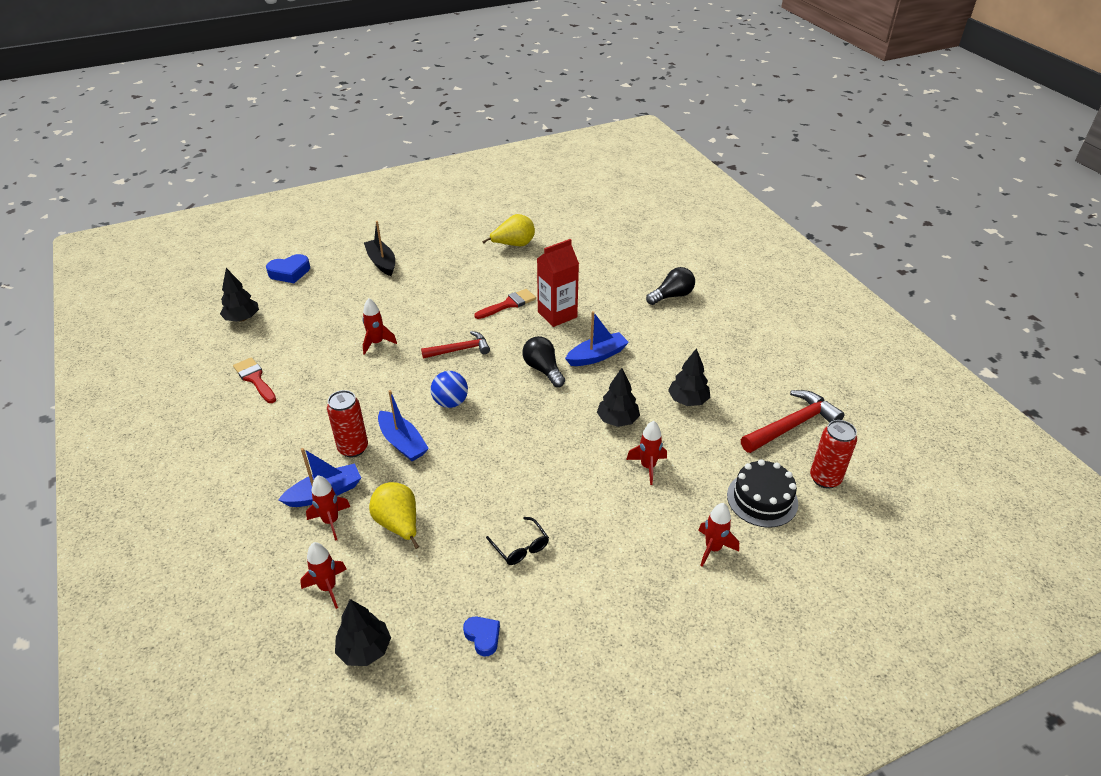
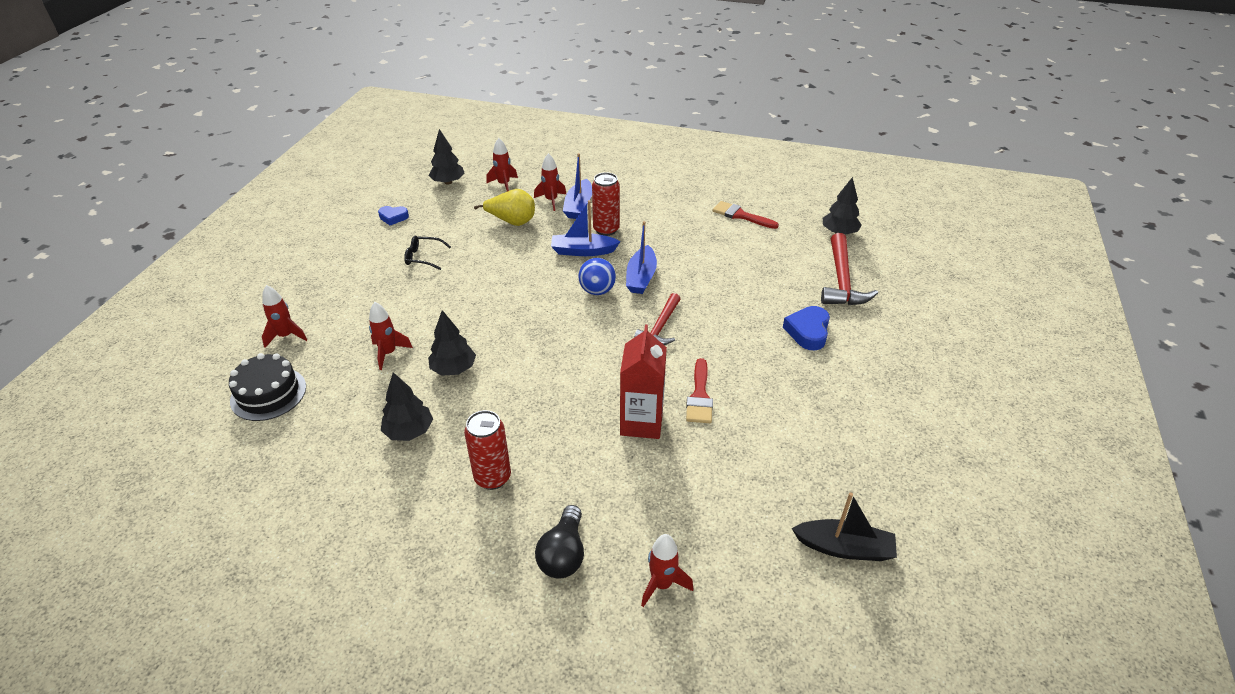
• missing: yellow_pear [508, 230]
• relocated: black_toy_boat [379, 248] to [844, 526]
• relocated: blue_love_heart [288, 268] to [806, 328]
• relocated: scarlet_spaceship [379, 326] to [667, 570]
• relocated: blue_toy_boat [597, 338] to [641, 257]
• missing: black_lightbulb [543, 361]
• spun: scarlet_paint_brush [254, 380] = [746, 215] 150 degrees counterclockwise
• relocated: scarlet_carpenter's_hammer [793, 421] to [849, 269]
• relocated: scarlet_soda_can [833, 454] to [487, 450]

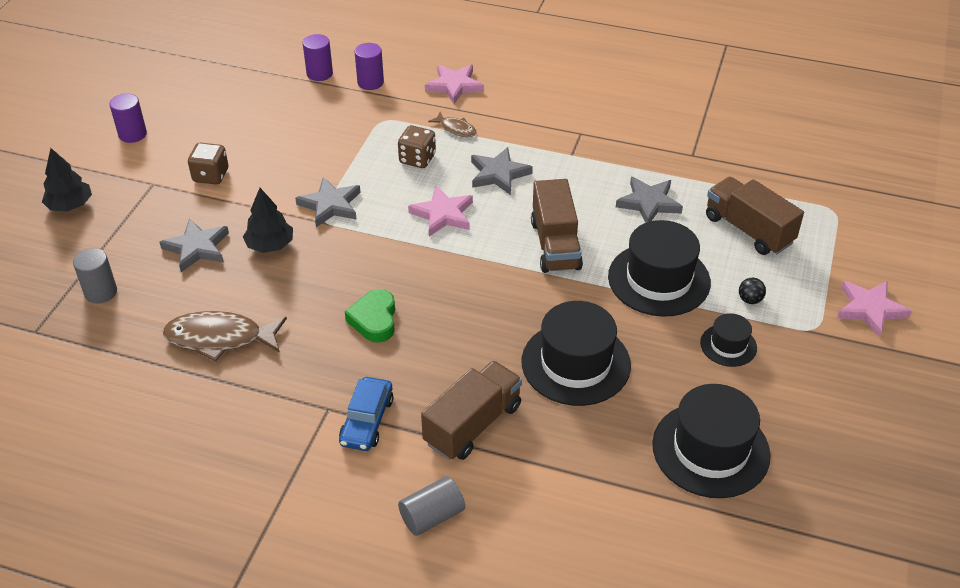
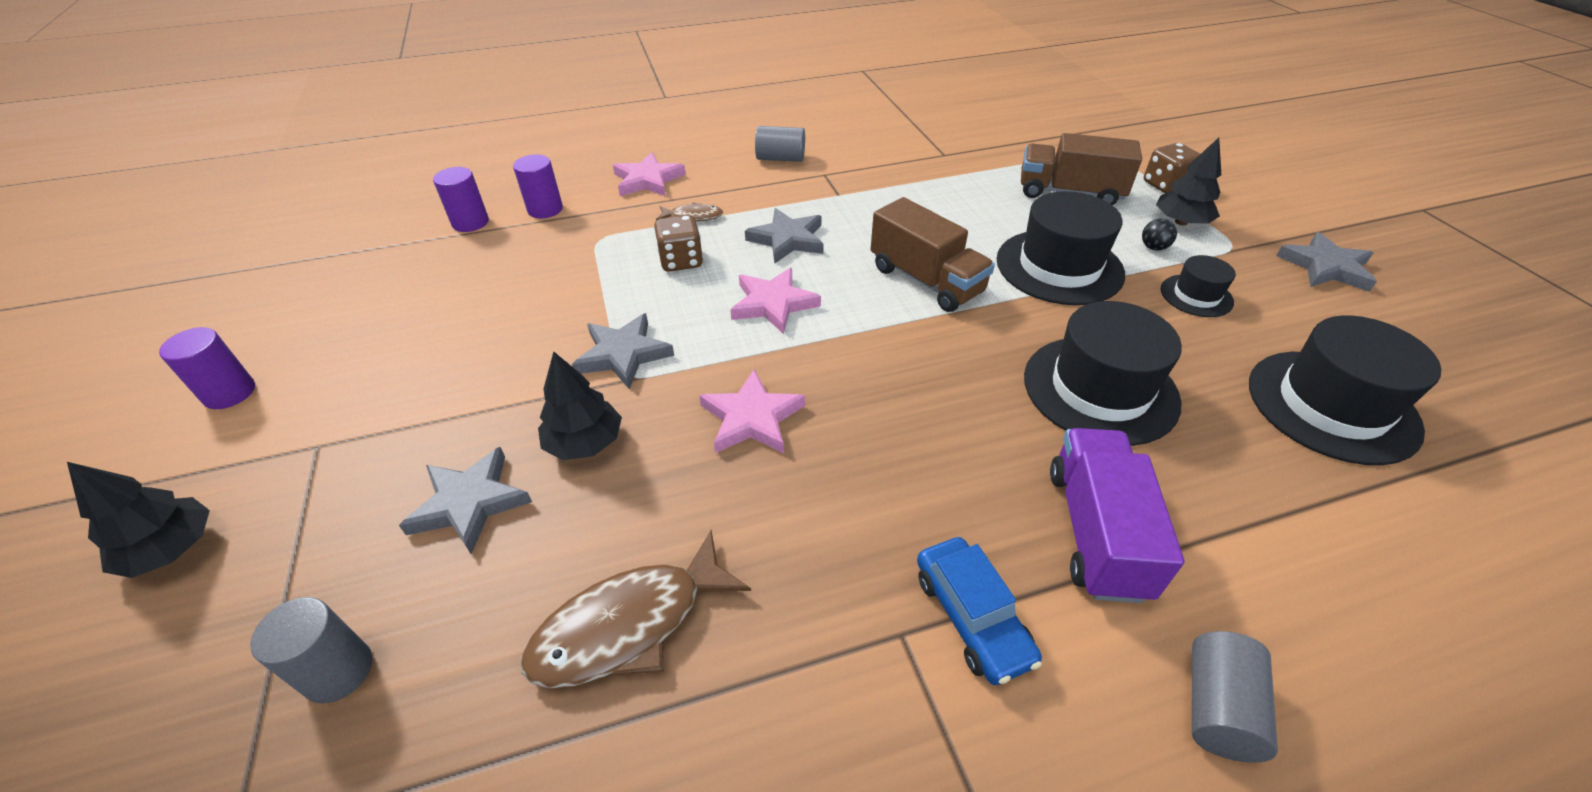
• relocated: russet_die [208, 163] to [1172, 168]
• relocated: ash-grey_star_shape [649, 200] to [1326, 262]
• relocated: pink_star_shape [874, 309] to [752, 411]
• missing: leaf-green_love_heart [370, 316]
• colour: russet_toy_truck [471, 410] to purple_toy_truck [1117, 515]
• appeared: ash-grey_cylinder_shape [780, 144]
• appeared: black_tree [1188, 181]

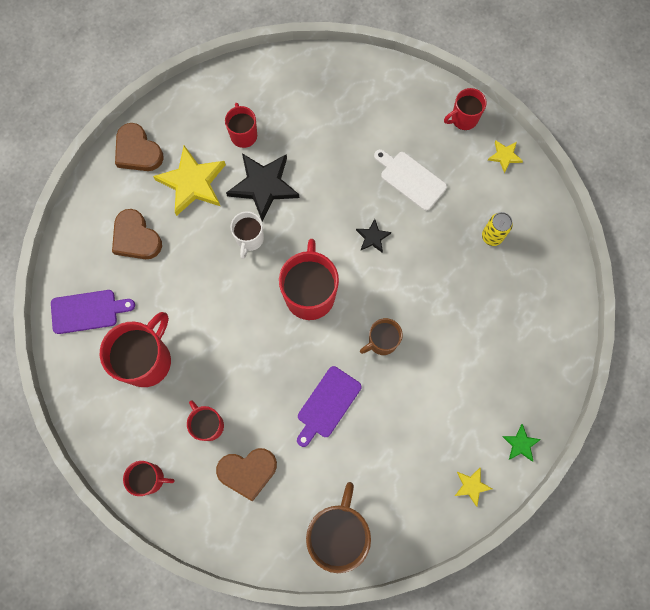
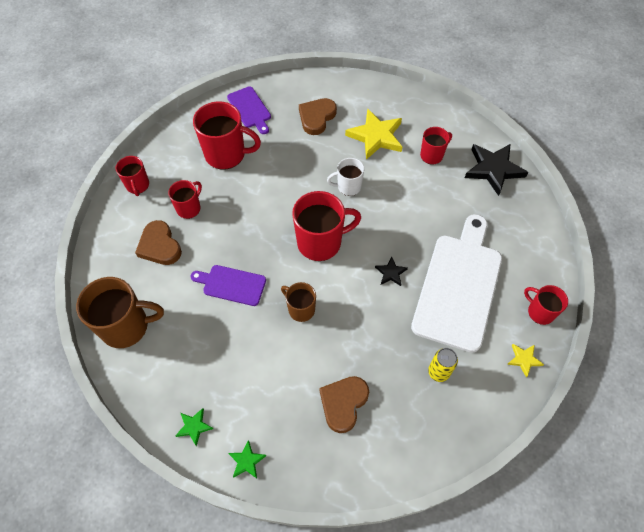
• relocated: russet_love_heart [139, 147] to [344, 404]
• size: pure_white_chopping_board [410, 180] = [456, 283] x2.02
• relocated: black_star_shape [262, 187] to [496, 170]
• colour: yellow_star_shape [473, 487] to leaf-green_star_shape [194, 427]

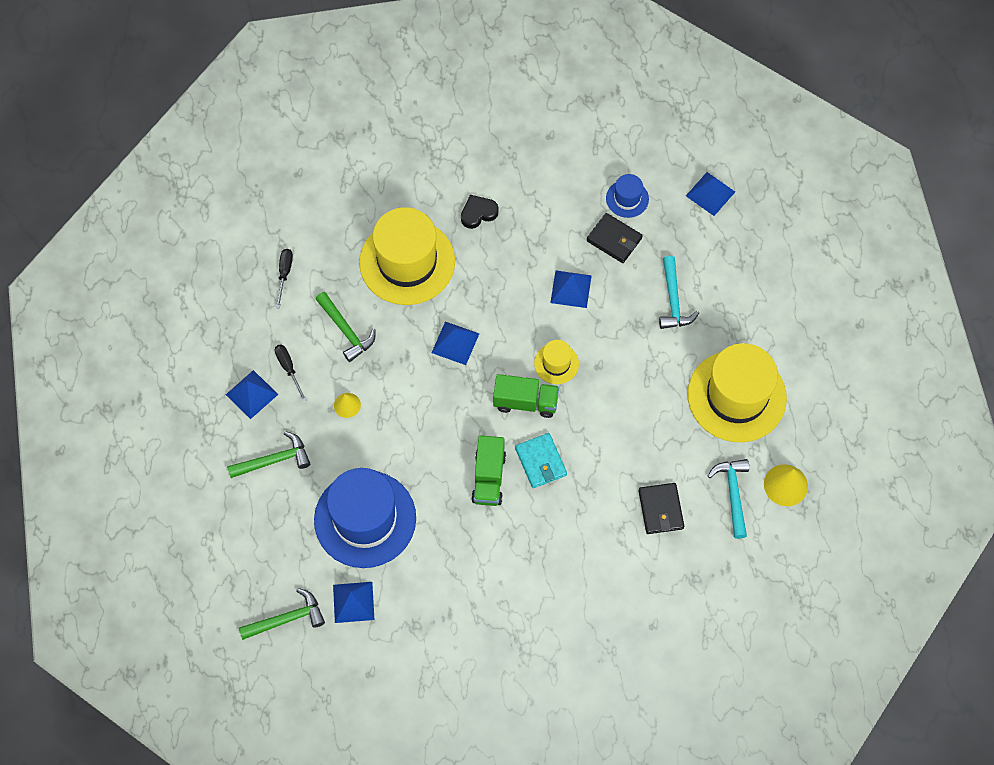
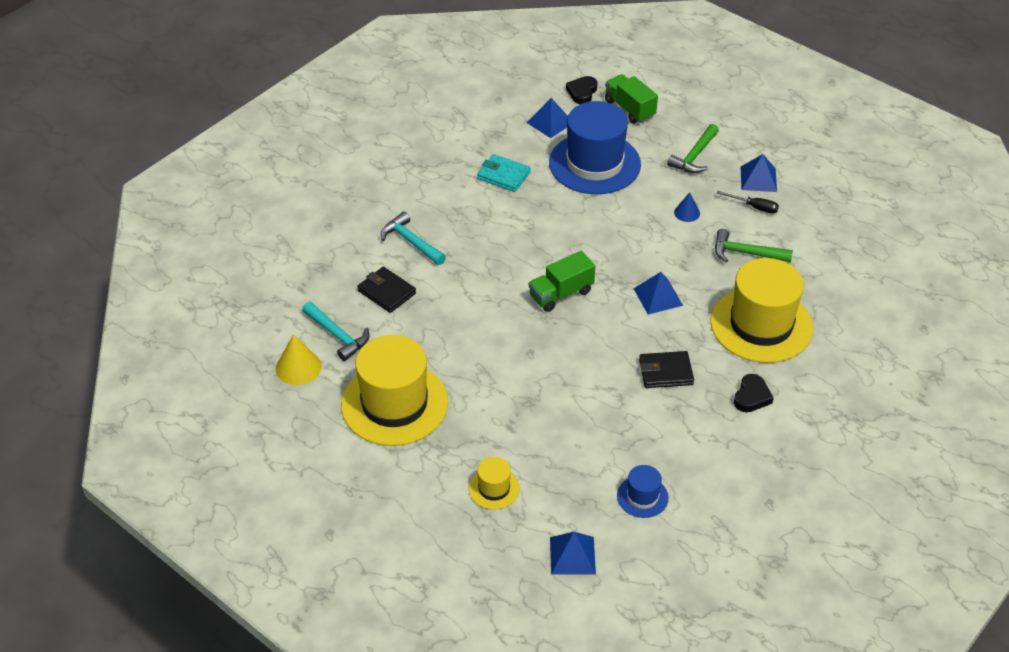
• relocated: black_wallet [615, 238] to [666, 369]
• missing: black_hand_screwdriver [284, 278]
• relocated: turquoise_carpenter's_hammer [679, 292] to [413, 238]
• missing: blue_solid_pyramid [571, 289]
• relocated: yellow_hat [556, 362] to [494, 483]
• colour: yellow_solid_cone [347, 405] to blue_solid_cone [687, 207]
• relocated: turquoise_wallet [541, 460] to [504, 173]
• relocated: leaf-green_toy_truck [488, 470] to [631, 99]
• exchanged: leaf-green_carpenter's_hammer [282, 614] to black_love_heart [582, 90]

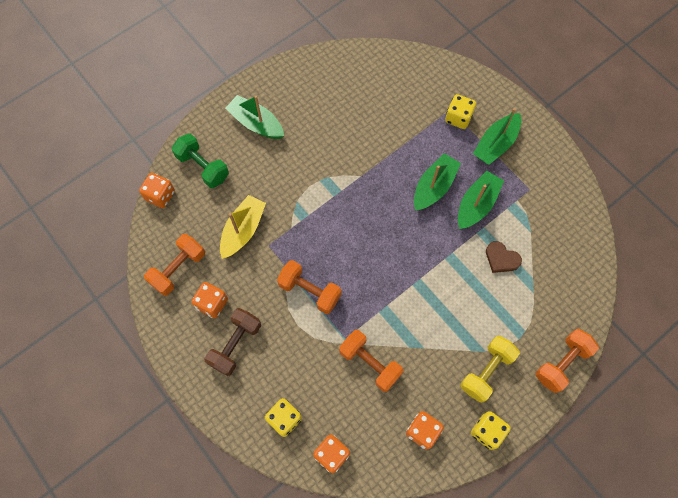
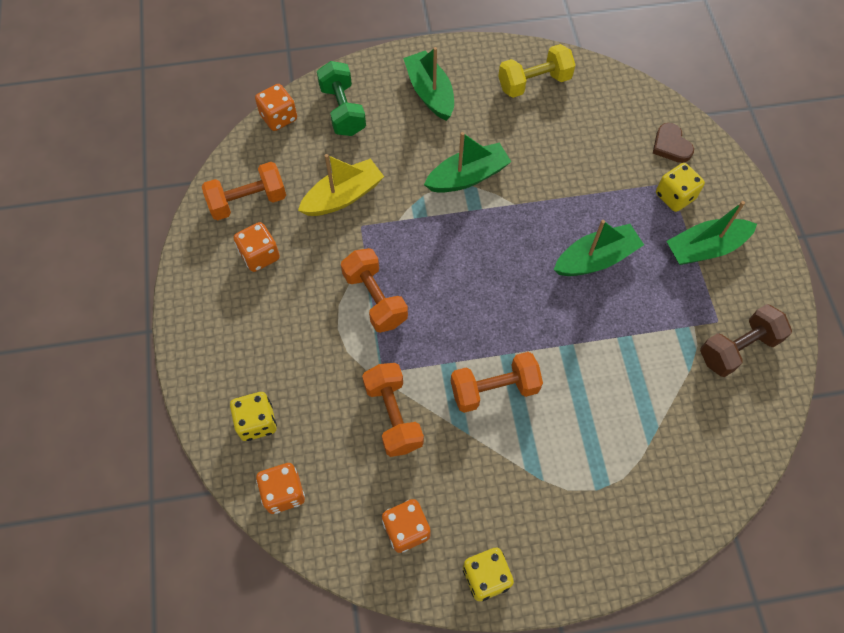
• relocated: leaf-green_toy_boat [481, 200] to [467, 162]
• relocated: russet_love_heart [504, 257] to [673, 143]
• relocated: russet_dumbbell [232, 342] to [746, 340]
• relocated: orange-coloured_dumbbell [567, 361] to [497, 382]
• relocated: yellow_dumbbell [490, 369] to [536, 71]

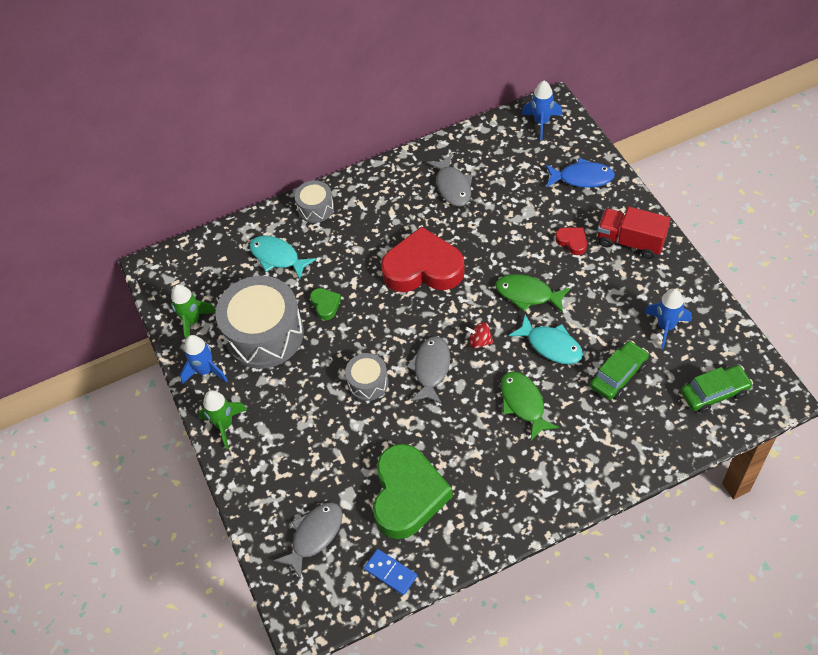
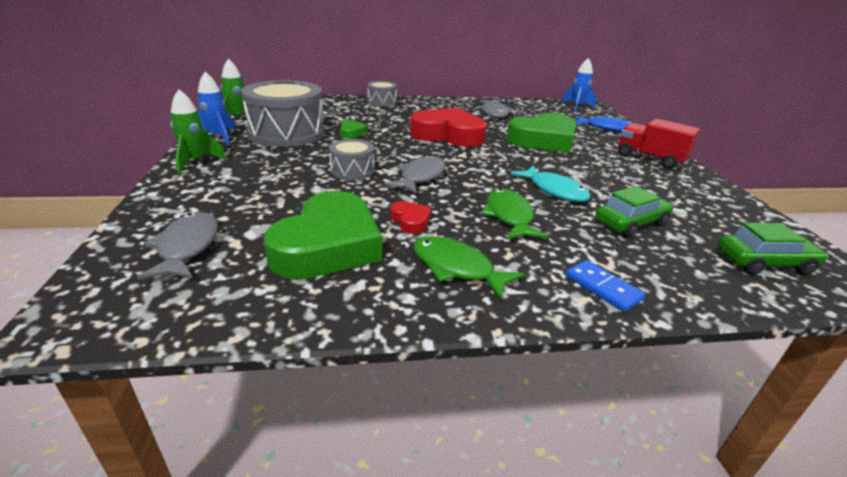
• relocated: scarlet_love_heart [571, 241] to [410, 217]
• missing: turquoise_fish [283, 258]
• relocated: leaf-green_fish [533, 293] to [469, 268]
• missing: blue_spaceship [668, 319]
• missing: scarlet_toy_top [479, 335]
• spun: ash-grey_fish [308, 540] = [177, 246] 60 degrees counterclockwise
• relocated: blue_domino_piece [390, 572] to [605, 286]
• appeared: leaf-green_love_heart [541, 133]

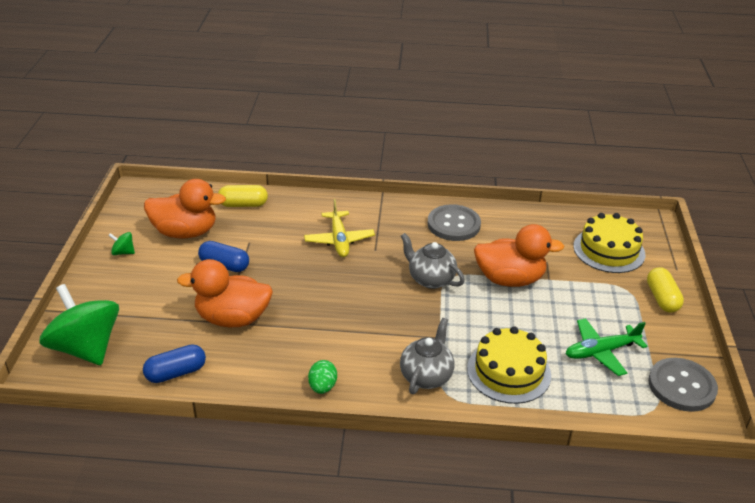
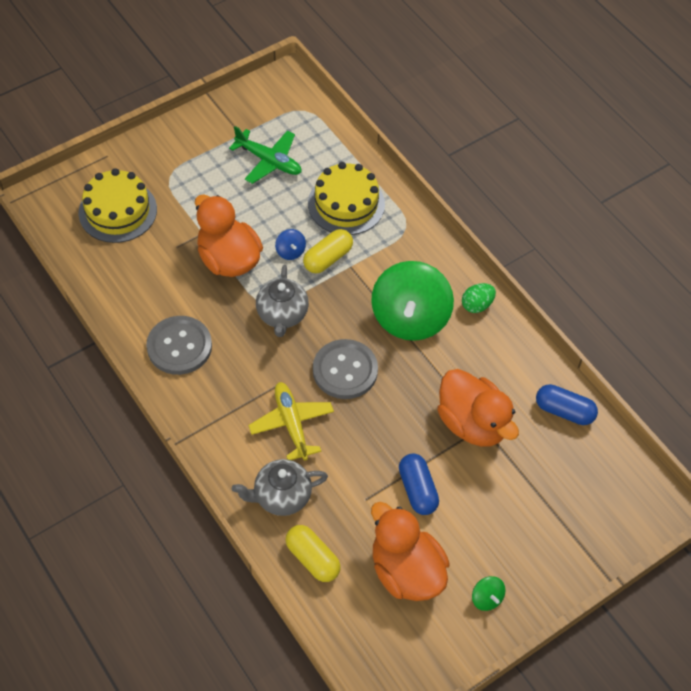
• spun: yellow_toy_plane [339, 228] = [291, 421] 60 degrees counterclockwise
• relocated: yellow_pill [665, 290] to [328, 251]
• relocated: leaf-green_toy_top [79, 324] to [412, 301]
• relocated: ash-grey_tea_pot [427, 356] to [280, 487]
• relocated: ash-grey_button [683, 385] to [345, 369]
• appeared: blue_toy_top [290, 244]

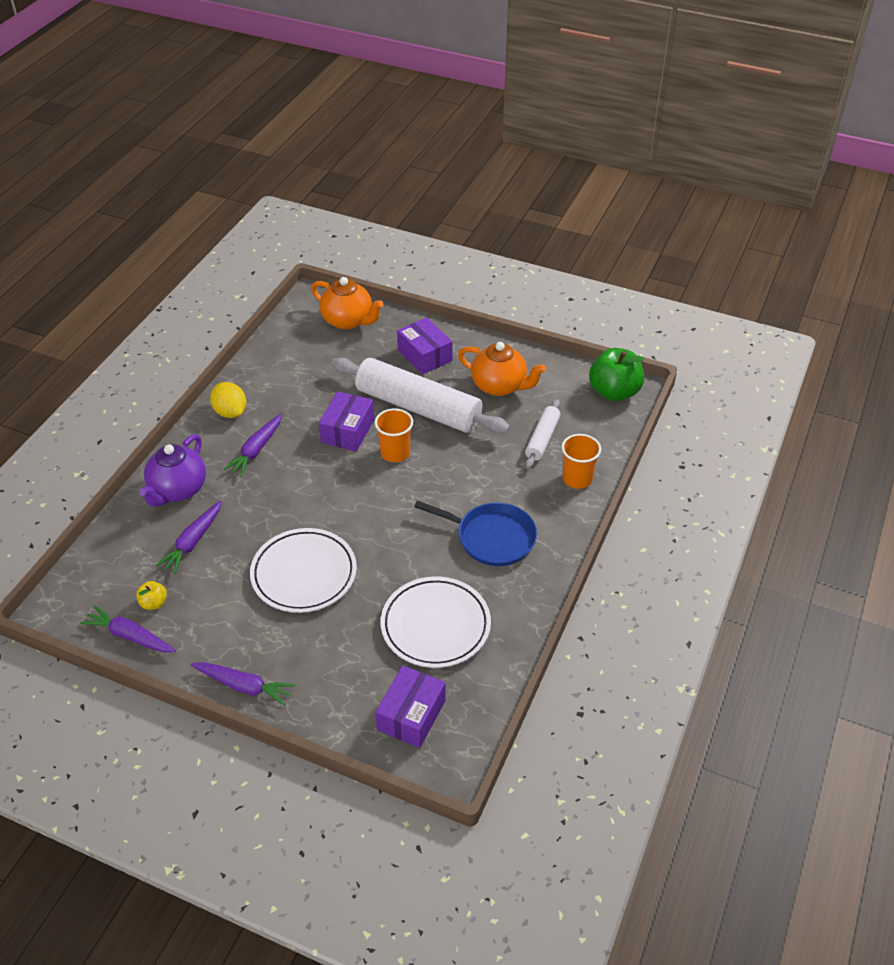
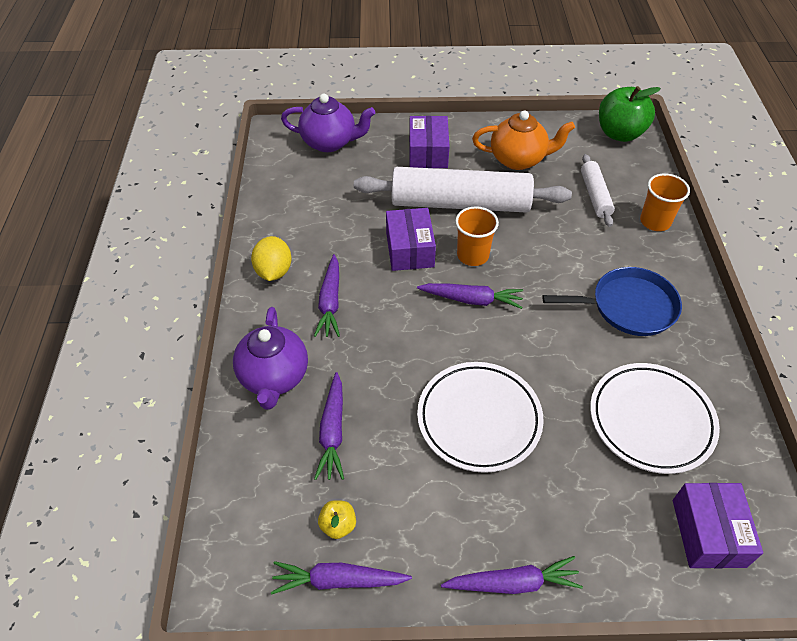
• colour: orange-coloured_tea_pot [347, 303] to purple_tea_pot [328, 122]
• spun: purple_package [424, 346] = [429, 142] 60 degrees clockwise
• spun: yellow_lemon [228, 400] = [271, 258] 60 degrees clockwise
• appeared: purple_carrot [470, 296]

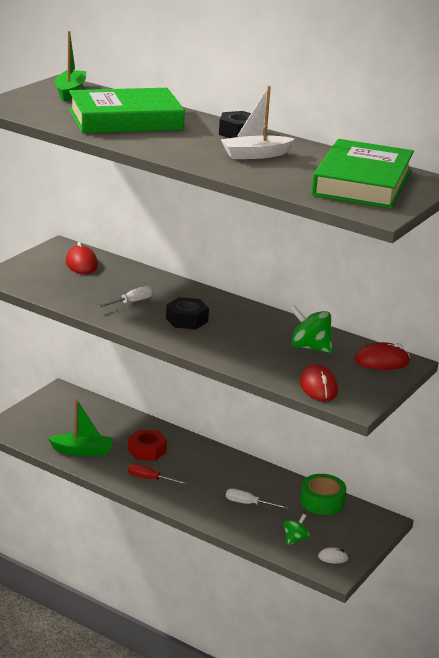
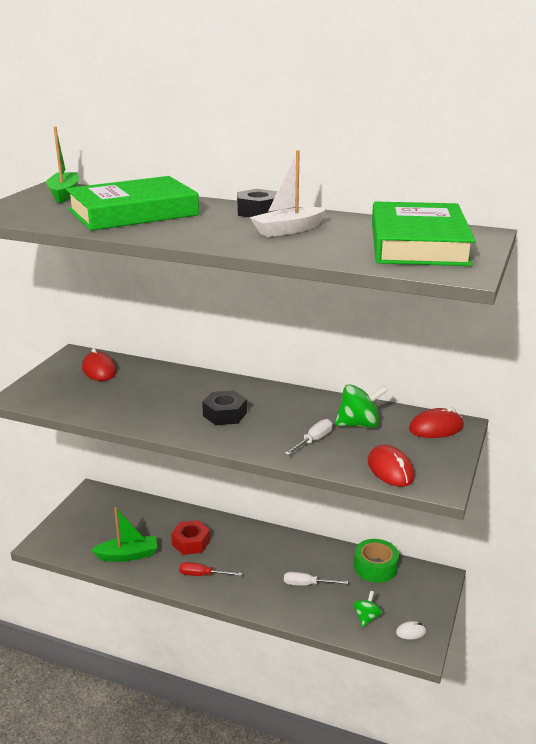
• relocated: pure_white_hand_screwdriver [125, 296] to [308, 437]
• spun: leaf-green_toy_top [311, 329] = [361, 406] 150 degrees clockwise

